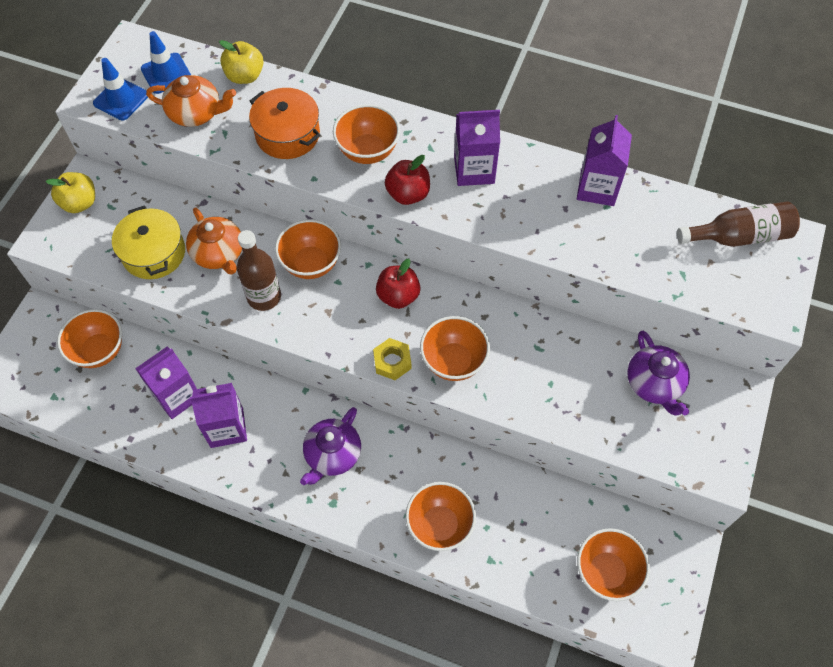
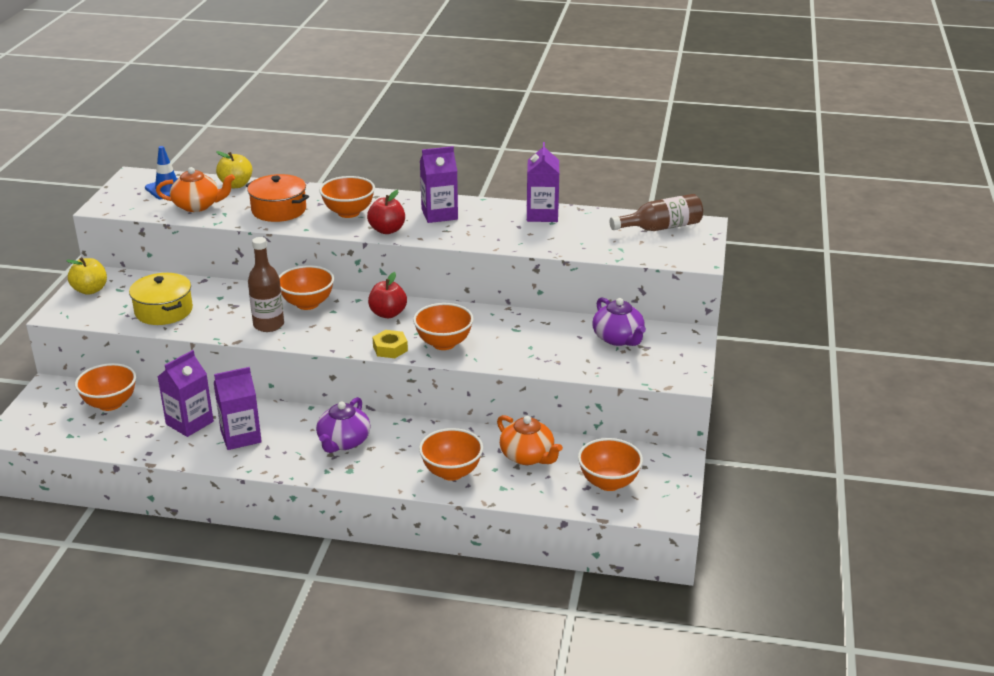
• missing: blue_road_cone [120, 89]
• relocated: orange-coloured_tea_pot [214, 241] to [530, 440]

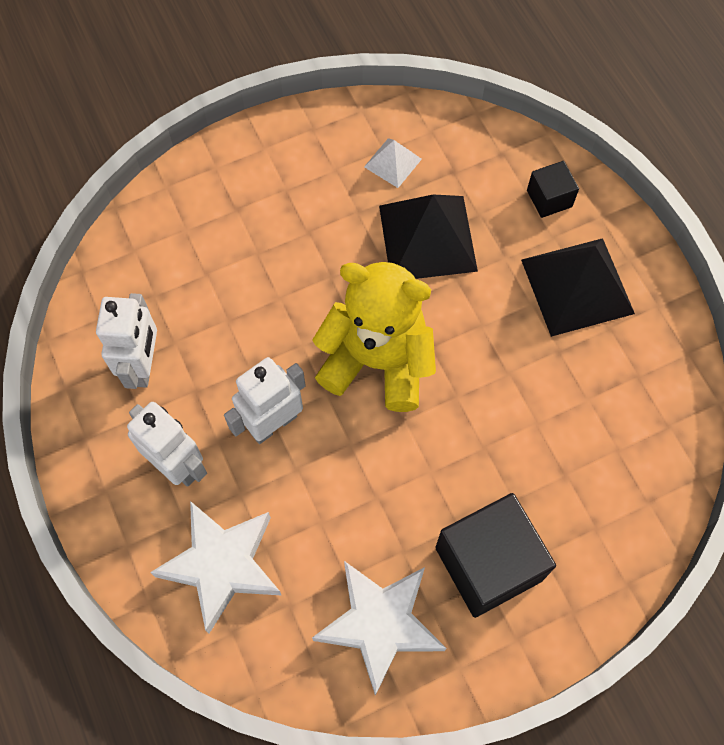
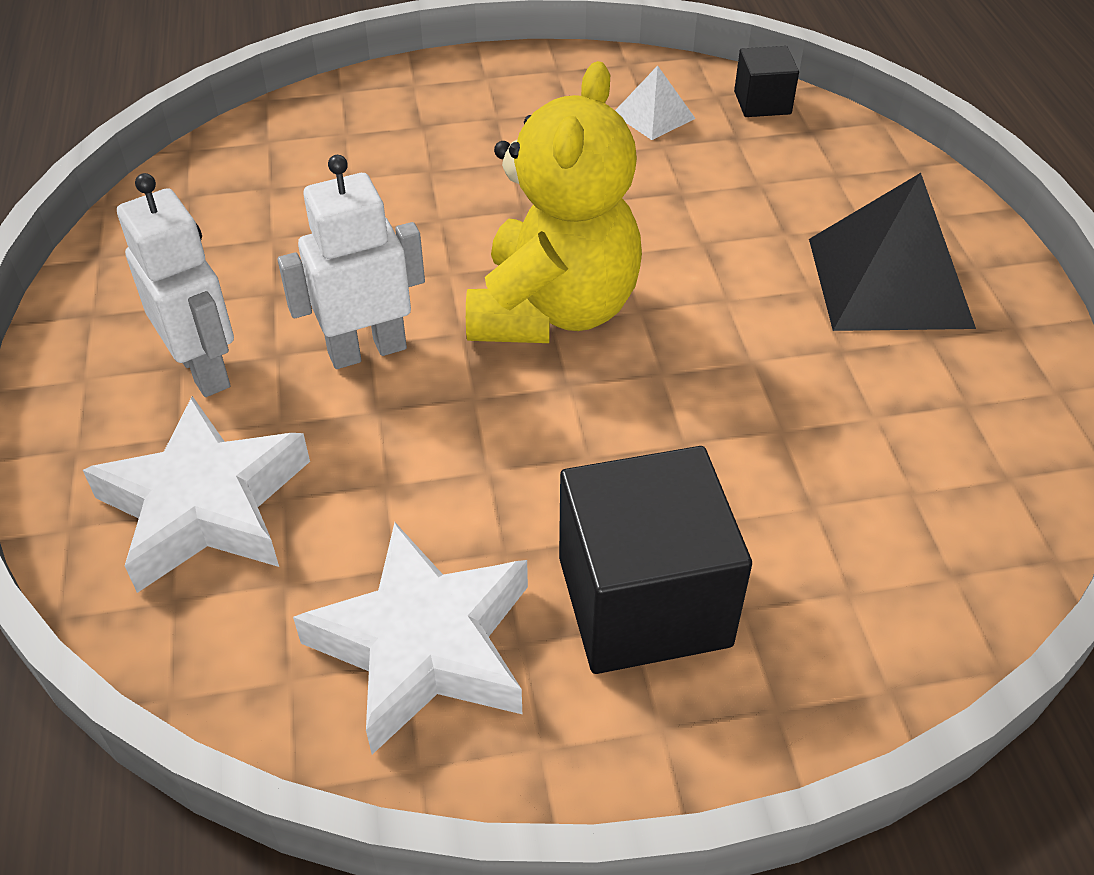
• relocated: black_cube [553, 189] to [766, 81]
• missing: black_solid_pyramid [428, 236]
• spun: yellow_stuffed_bear [374, 337] = [554, 202] 75 degrees clockwise
• missing: pure_white_robot_figure [126, 341]

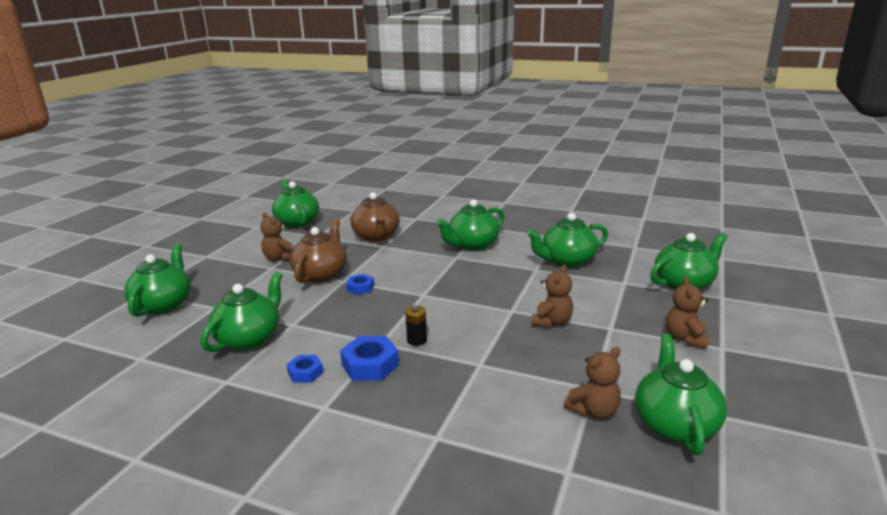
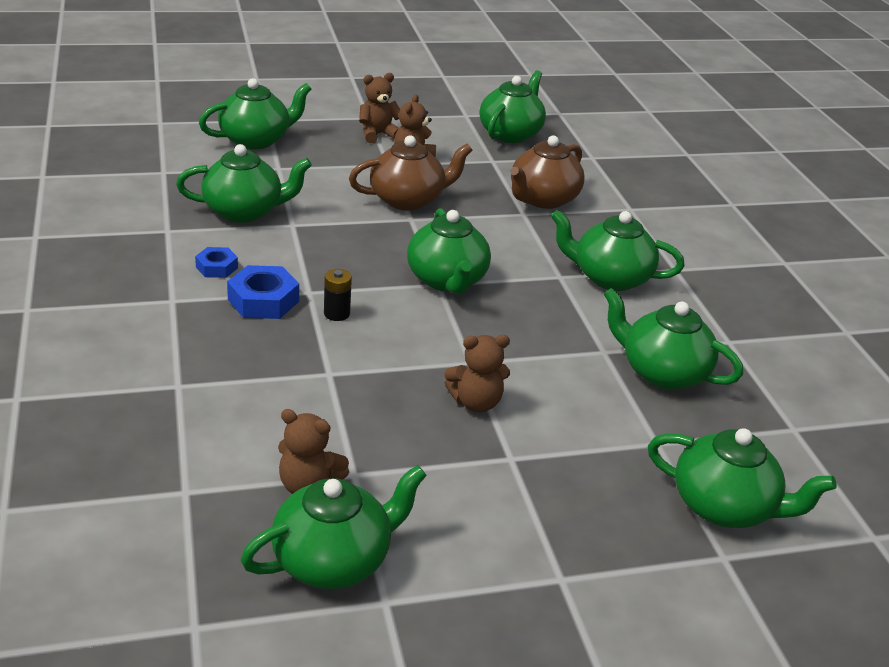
• missing: blue_hexagon_nut [360, 284]
• relocated: russet_stuffed_bear [687, 313] to [379, 108]
• appeared: leaf-green_tea_pot [449, 251]

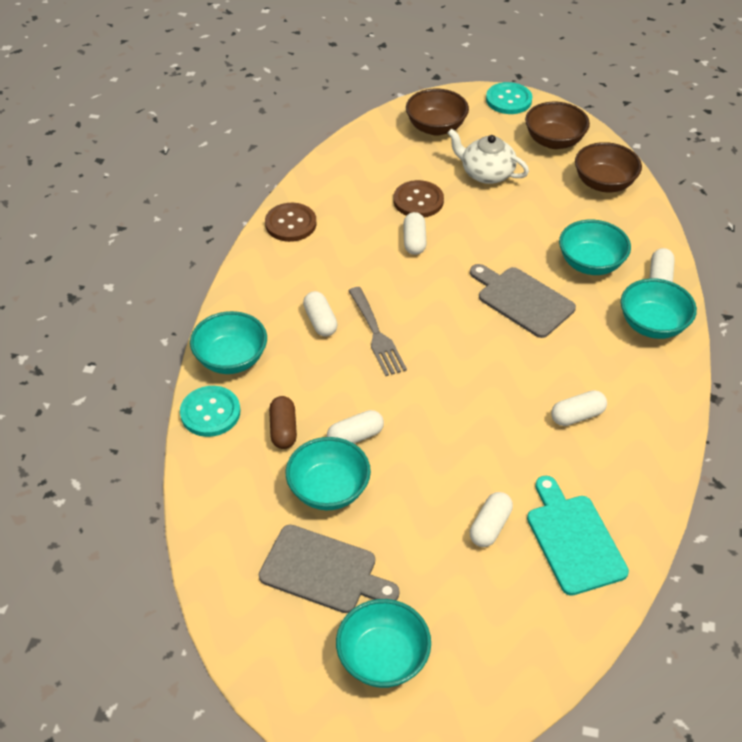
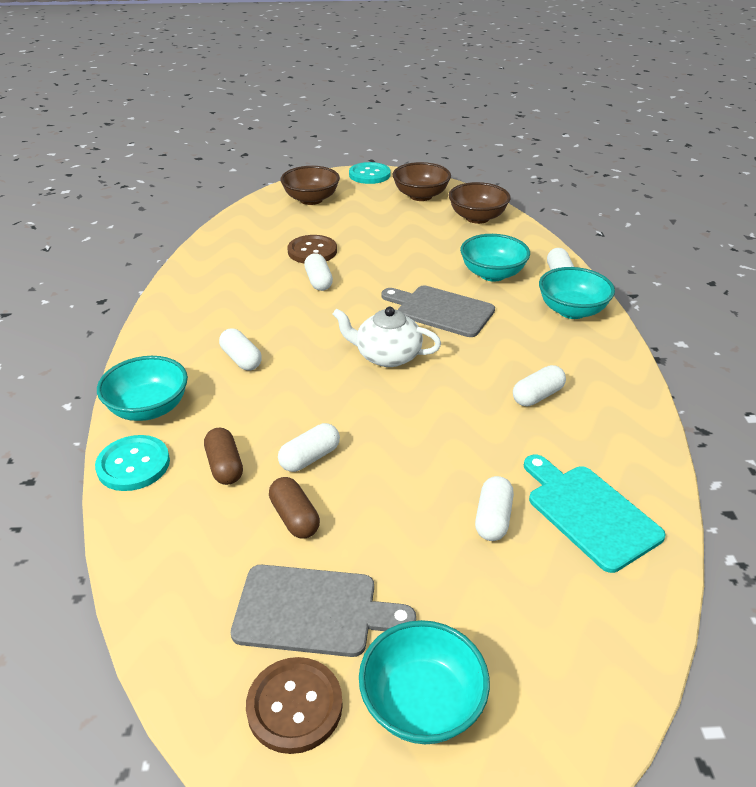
• relocated: pure_white_tea_pot [488, 156] to [387, 337]
• relocated: russet_button [291, 222] to [294, 705]
• missing: ash-grey_table_fork [377, 331]
• exchanged: turquoise_bowl [328, 473] to russet_pill [294, 507]

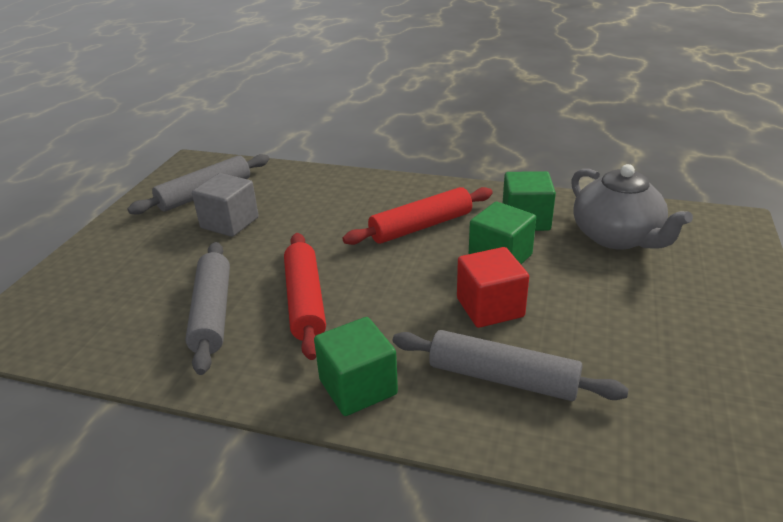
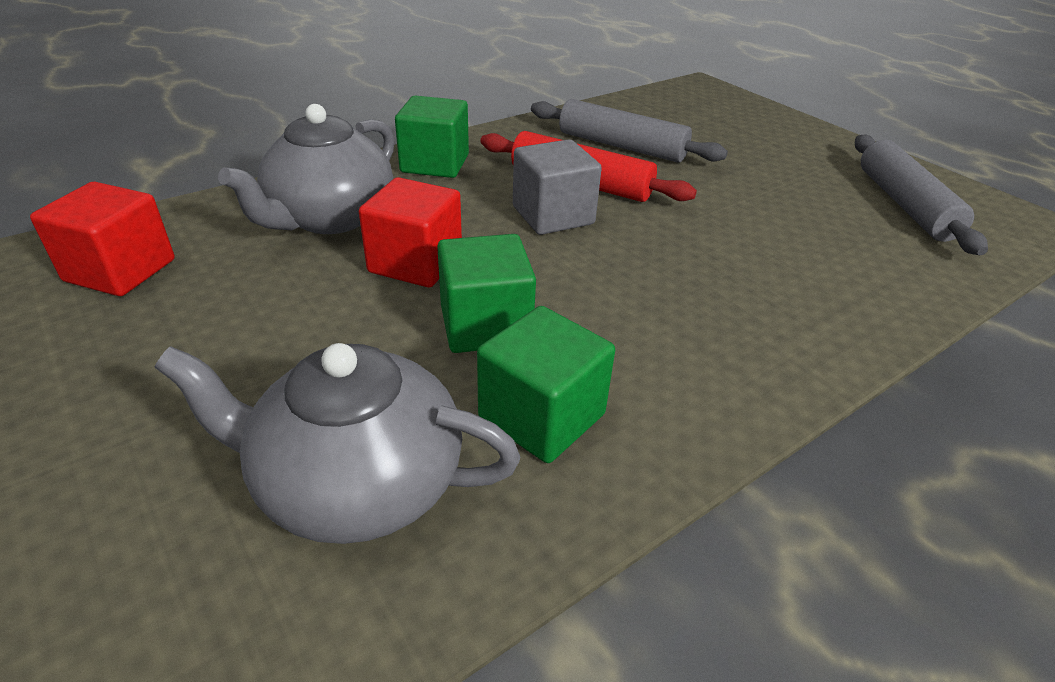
• relocated: ash-grey_cube [225, 205] to [557, 187]
• missing: scarlet_pastry_roller [418, 216]
• exchanged: ash-grey_pastry_roller [511, 365] to ash-grey_tea_pot [306, 169]
• appeared: scarlet_cube [102, 239]

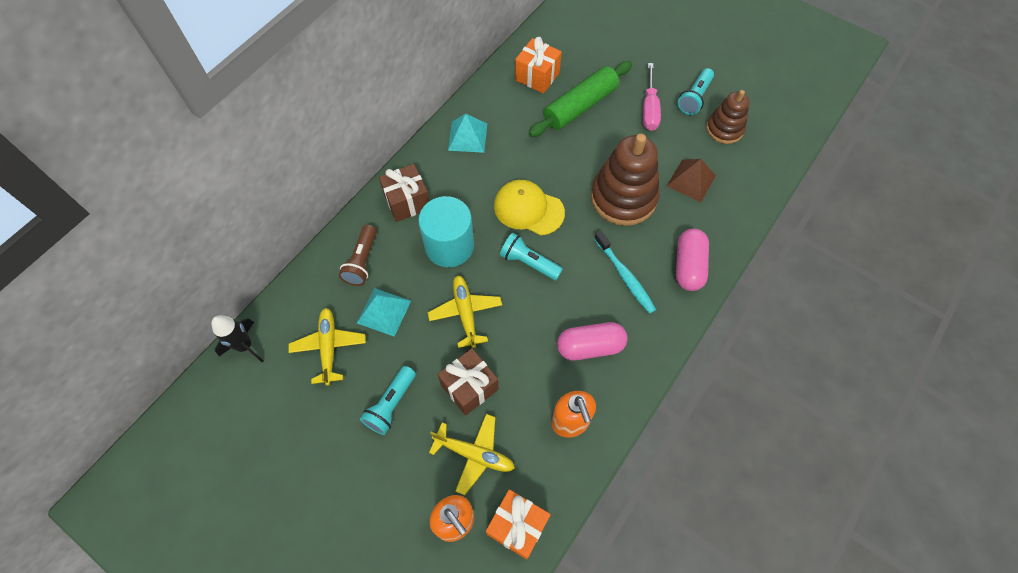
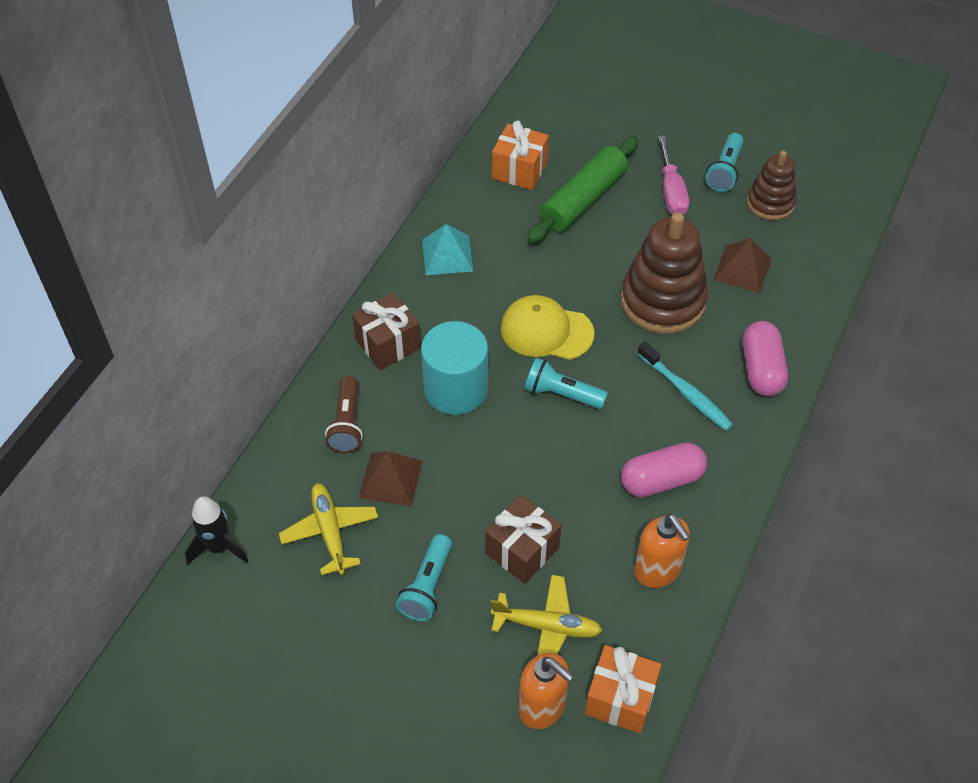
• missing: yellow_toy_plane [465, 311]
• colour: turquoise_solid_pyramid [384, 312] to russet_solid_pyramid [391, 478]

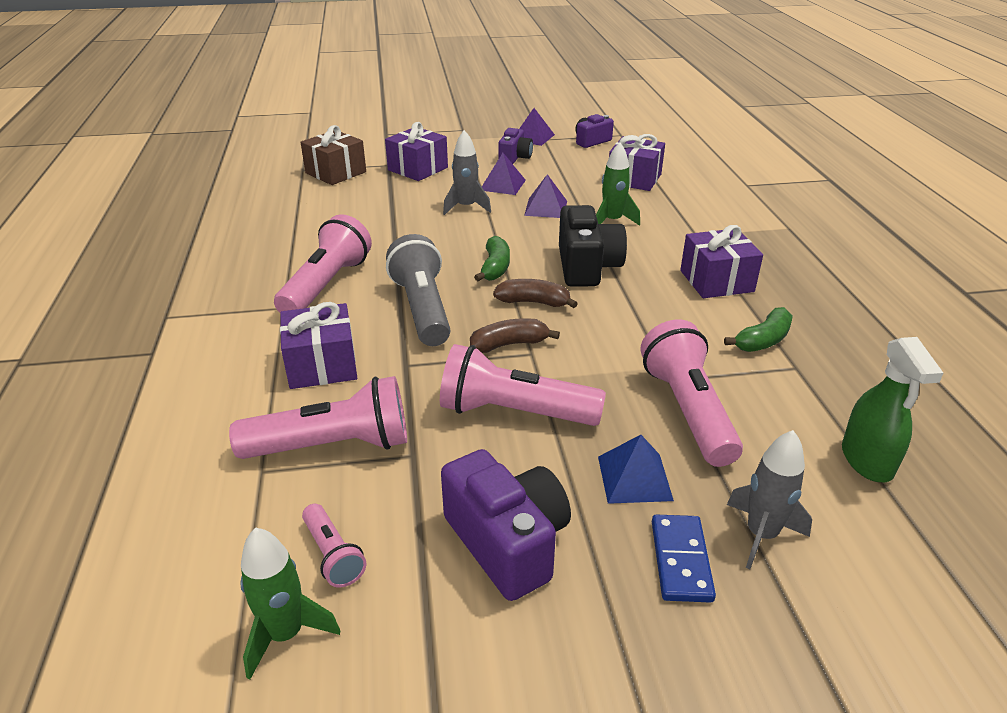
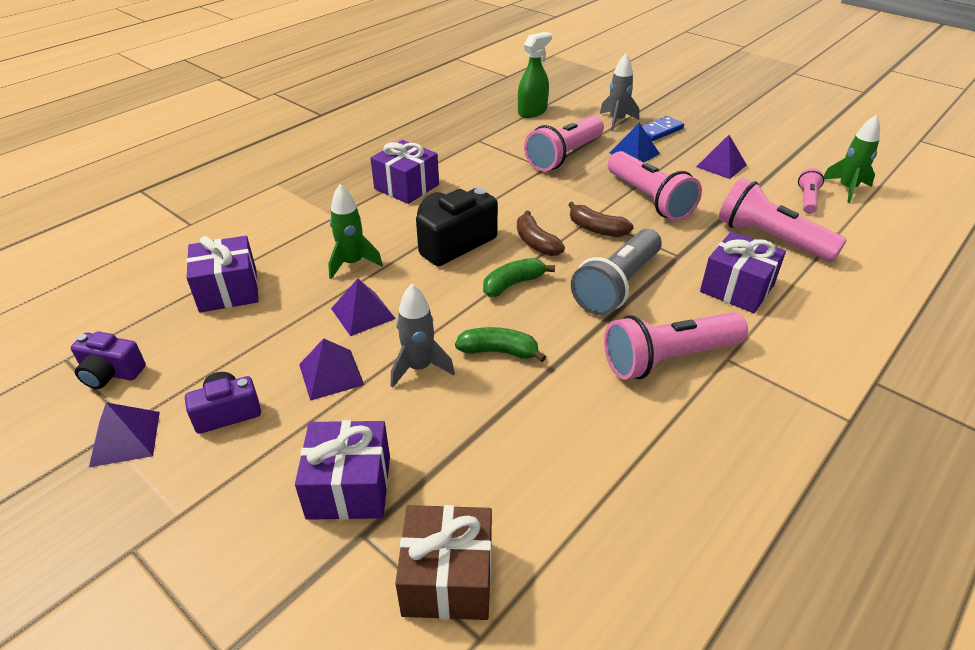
• relocated: leaf-green_toy_banana [758, 329] to [500, 344]
• exchanged: purple_compact_camera [506, 525] to purple_solid_pyramid [721, 157]

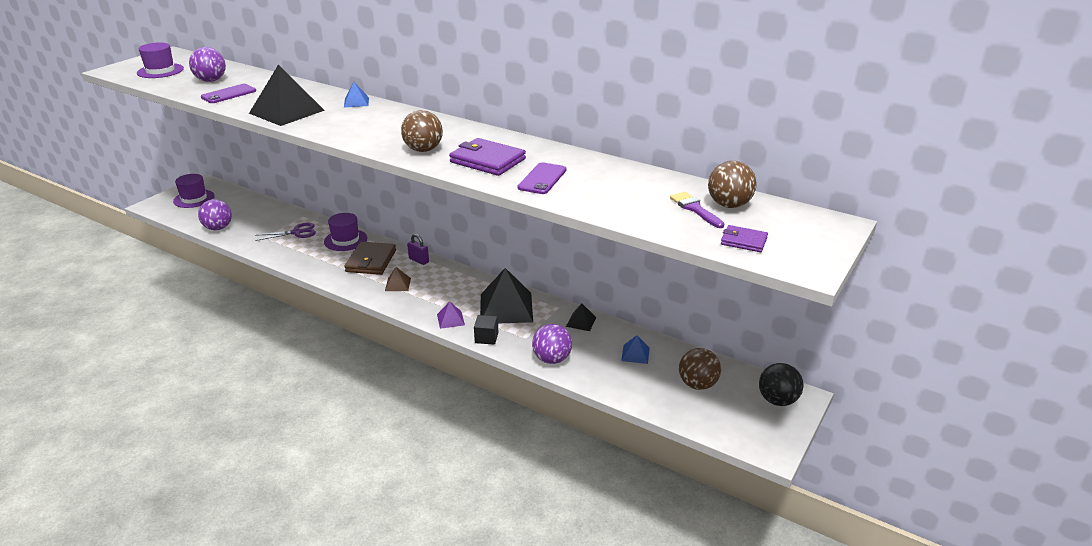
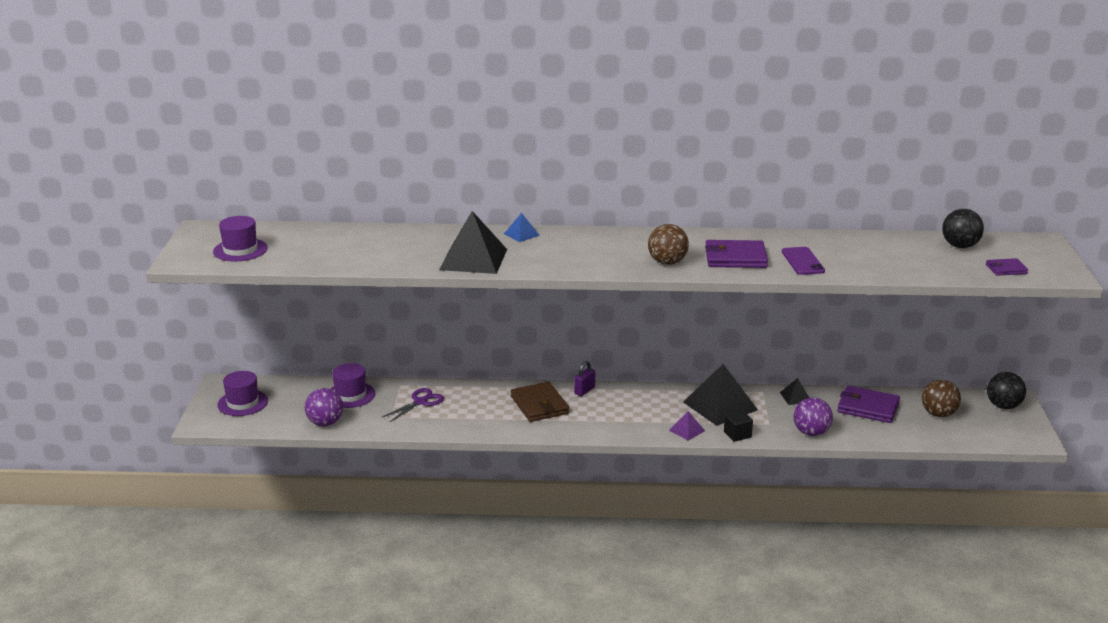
• missing: purple_ball [207, 64]
• missing: purple_mobile_phone [228, 93]
• colour: russet_ball [732, 184] to black_ball [963, 228]
• missing: purple_paint_brush [697, 210]
• relocated: purple_hat [345, 232] to [353, 385]
• spun: purple_small_lock [418, 249] = [584, 378] 60 degrees counterclockwise
• missing: russet_solid_pyramid [398, 279]
• exchanged: blue_solid_pyramid [635, 349] to purple_wallet [868, 404]

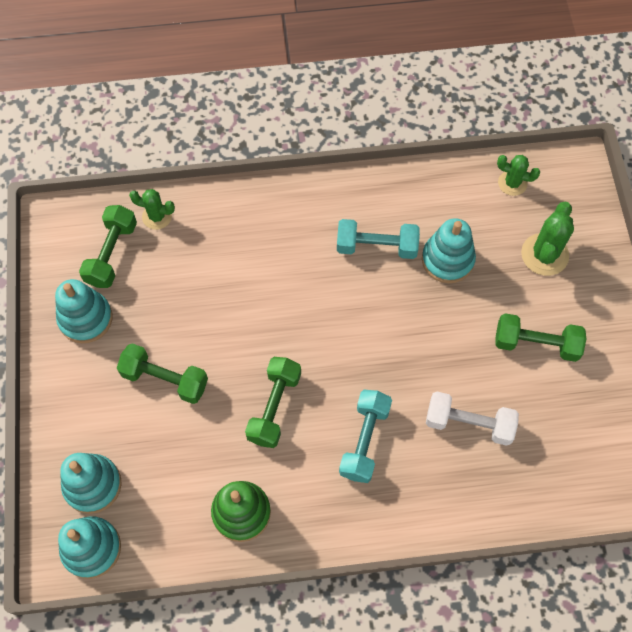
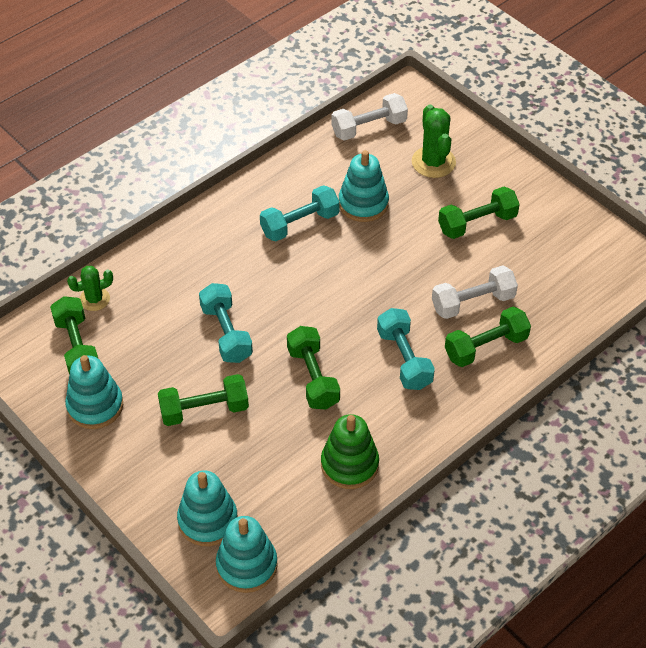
• exchanged: leaf-green_saguaro_cactus [518, 175] to pure_white_dumbbell [369, 117]
• appeared: turquoise_dumbbell [226, 323]
• appeared: leaf-green_dumbbell [488, 337]

